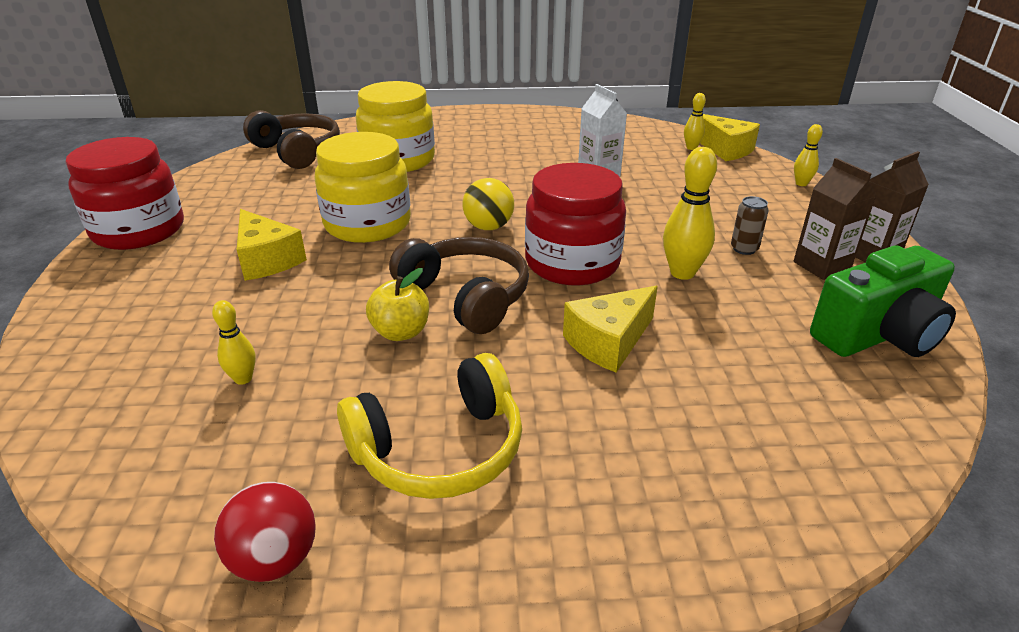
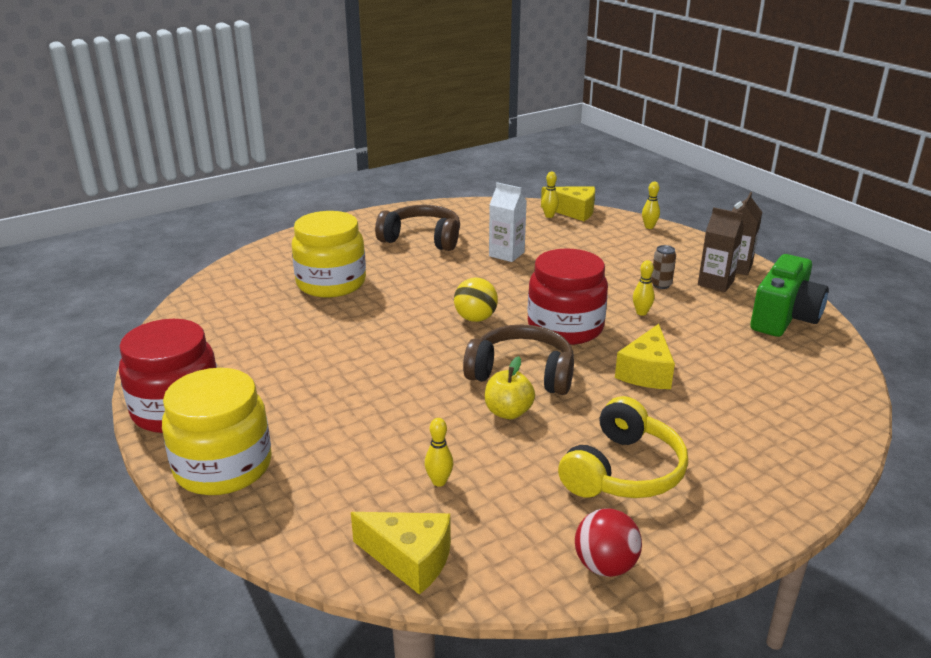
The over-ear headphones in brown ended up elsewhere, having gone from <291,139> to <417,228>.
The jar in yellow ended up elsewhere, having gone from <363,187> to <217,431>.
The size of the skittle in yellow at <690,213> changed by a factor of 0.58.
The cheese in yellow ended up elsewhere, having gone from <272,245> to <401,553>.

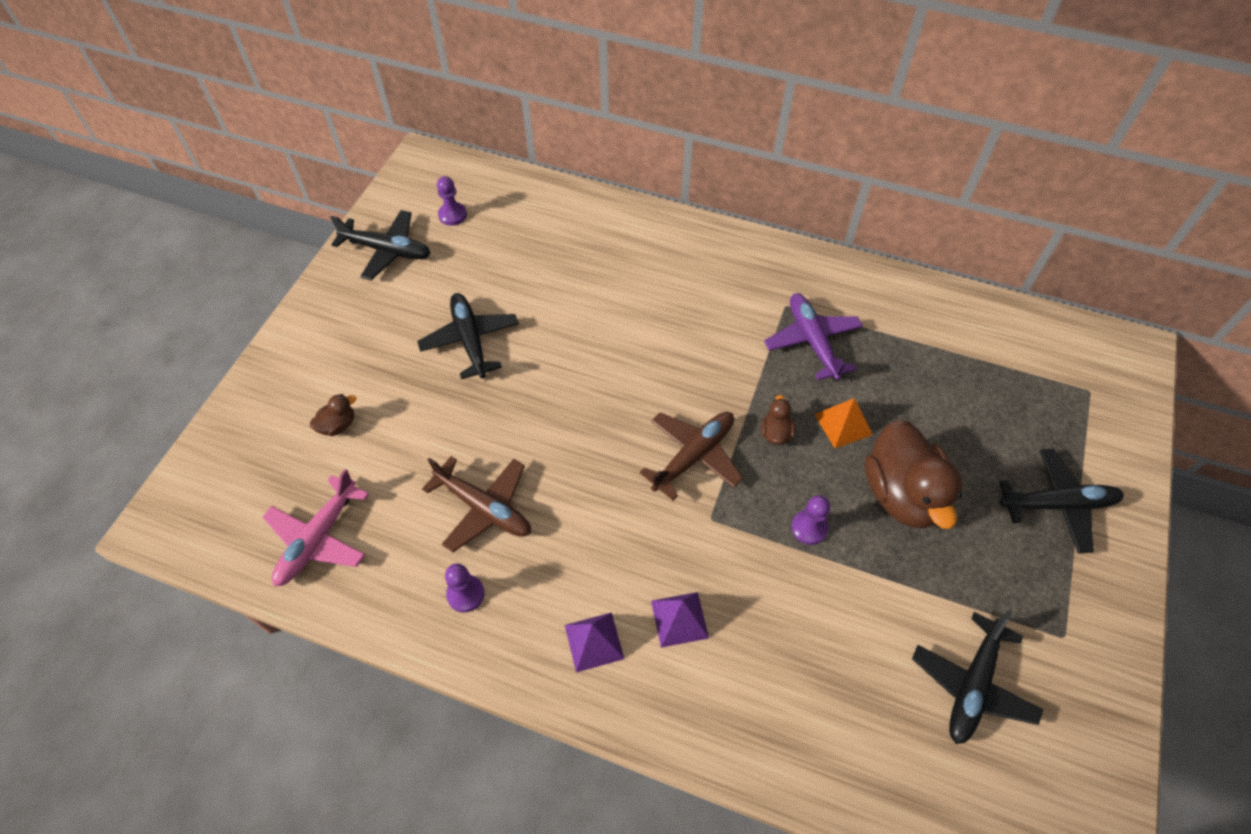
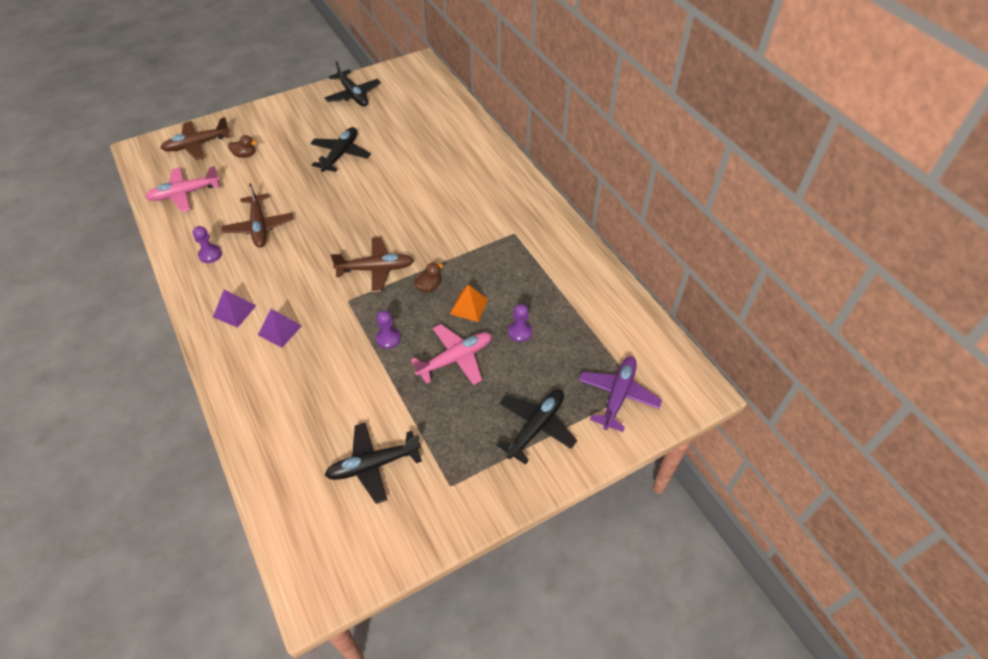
The game pawn in purple ended up elsewhere, having gone from <452,201> to <520,323>.
The aeroplane in purple ended up elsewhere, having gone from <813,336> to <620,394>.
Where the duck in brown stood at <913,474>, the aeroplane in pink came to stand at <451,354>.
The aeroplane in black at <1061,501> ended up facing another way, 90 degrees counterclockwise from before.
The second view gained the aeroplane in brown at <195,138>.

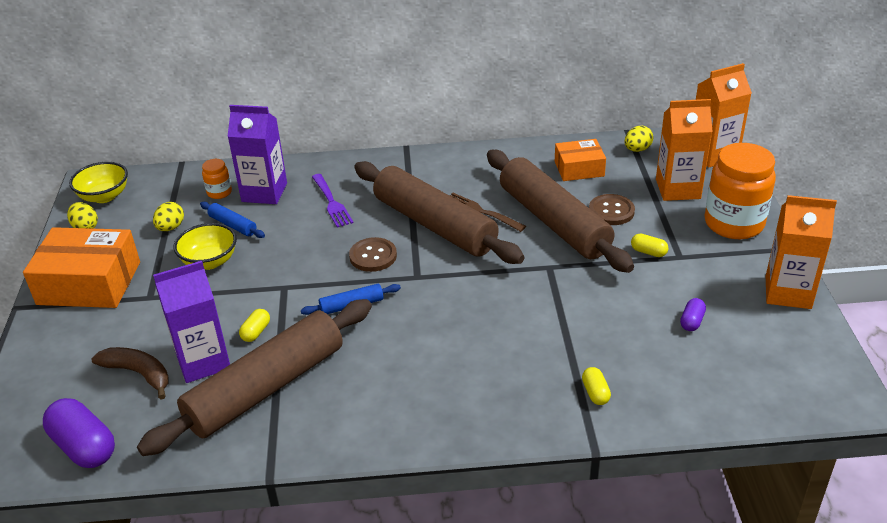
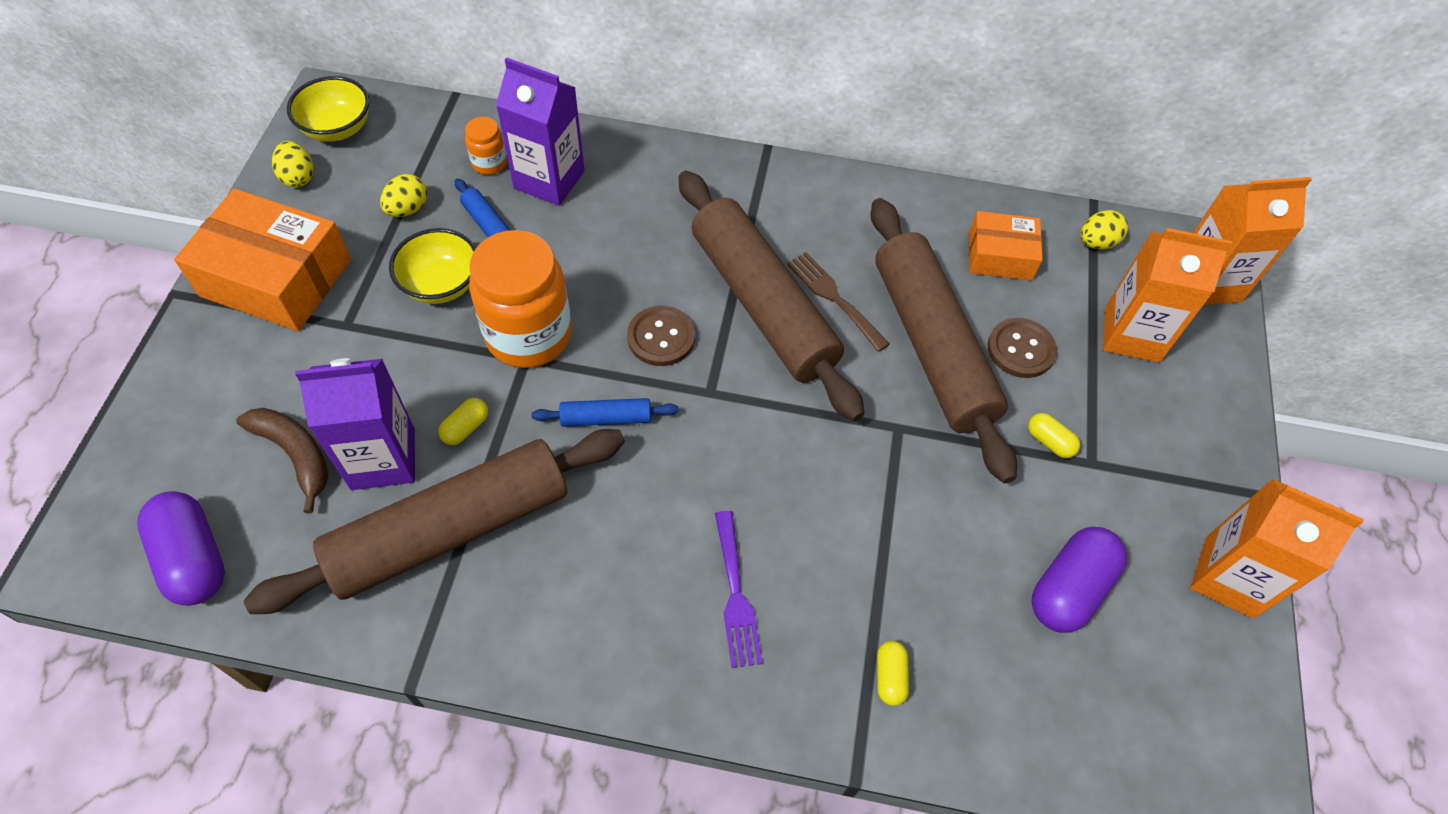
The jar in orange-coloured ended up elsewhere, having gone from <740,191> to <520,299>.
The dinner fork in purple ended up elsewhere, having gone from <333,201> to <738,589>.
The size of the pill shape in purple at <693,314> changed by a factor of 2.00.

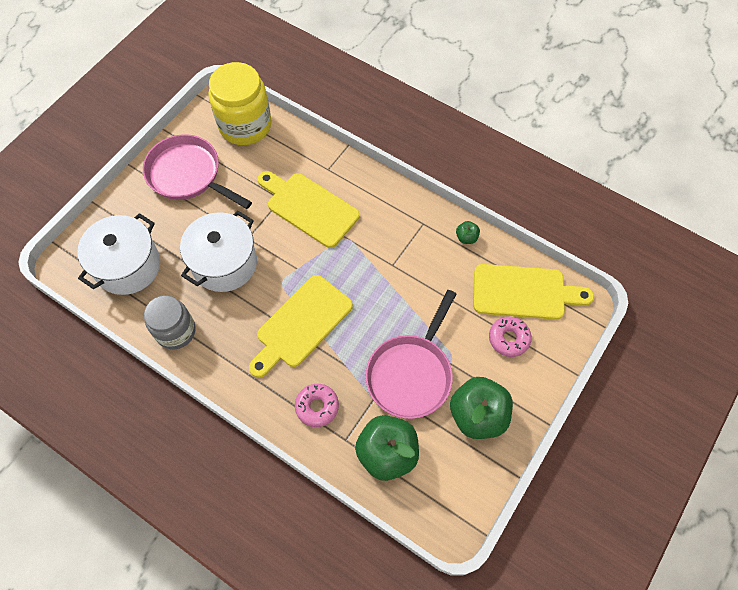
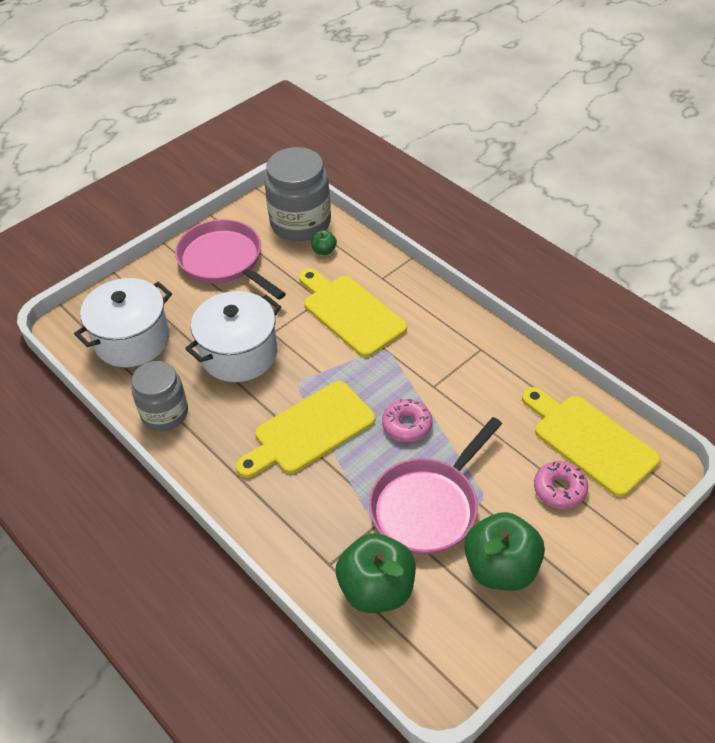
What was the jar in yellow at <240,103> turned into the jar in grey at <297,194>.
The toy apple in leaf-green ended up elsewhere, having gone from <468,232> to <324,242>.
The bread board in yellow at <533,292> ended up facing another way, 150 degrees counterclockwise from before.
The donut in pink ended up elsewhere, having gone from <317,405> to <407,420>.

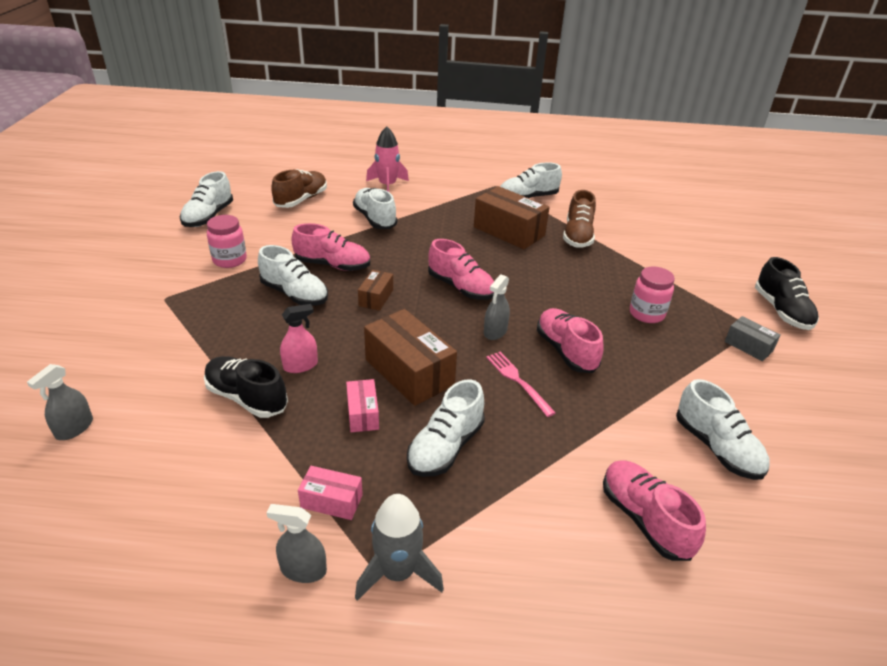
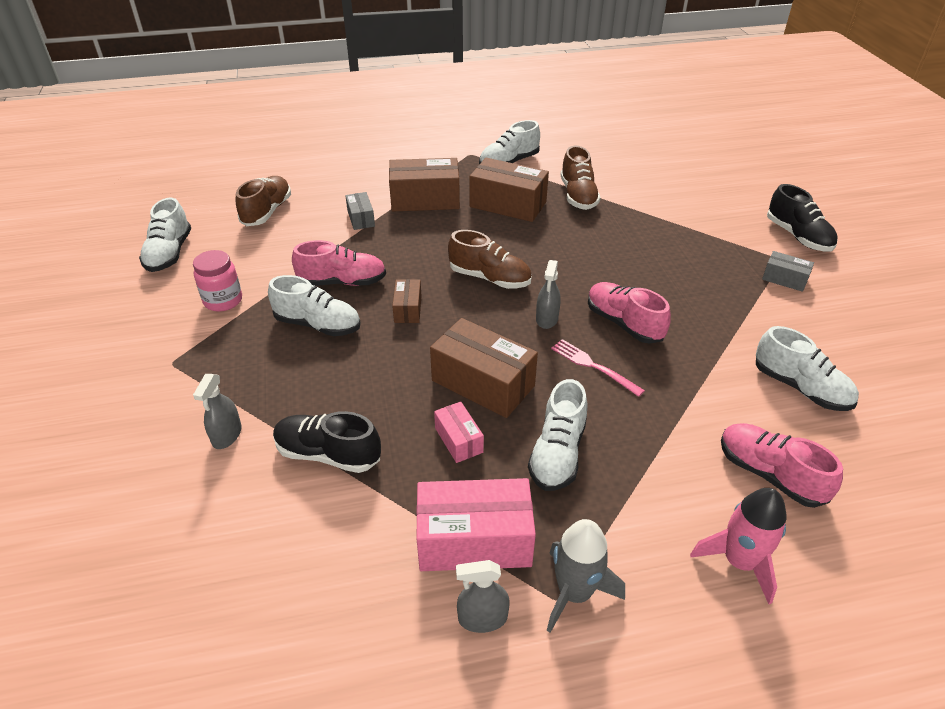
The rocket in pink ended up elsewhere, having gone from <387,159> to <738,546>.
Where the sneaker in pure white stood at <375,208>, the package in grey came to stand at <360,211>.
What was the sneaker in pink at <461,269> turned into the sneaker in brown at <490,259>.
The second view lost the jar in pink at <652,294>.
The second view lost the spray cleaner in pink at <299,338>.
The spray cleaner in grey ended up elsewhere, having gone from <60,402> to <217,411>.
The size of the package in pink at <330,493> changed by a factor of 1.92.
The second view gained the package in brown at <424,184>.

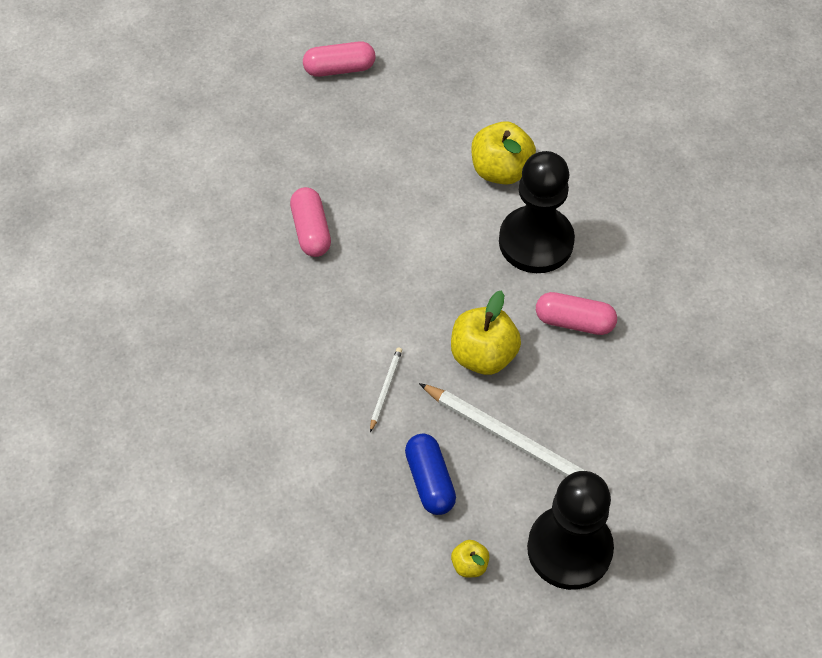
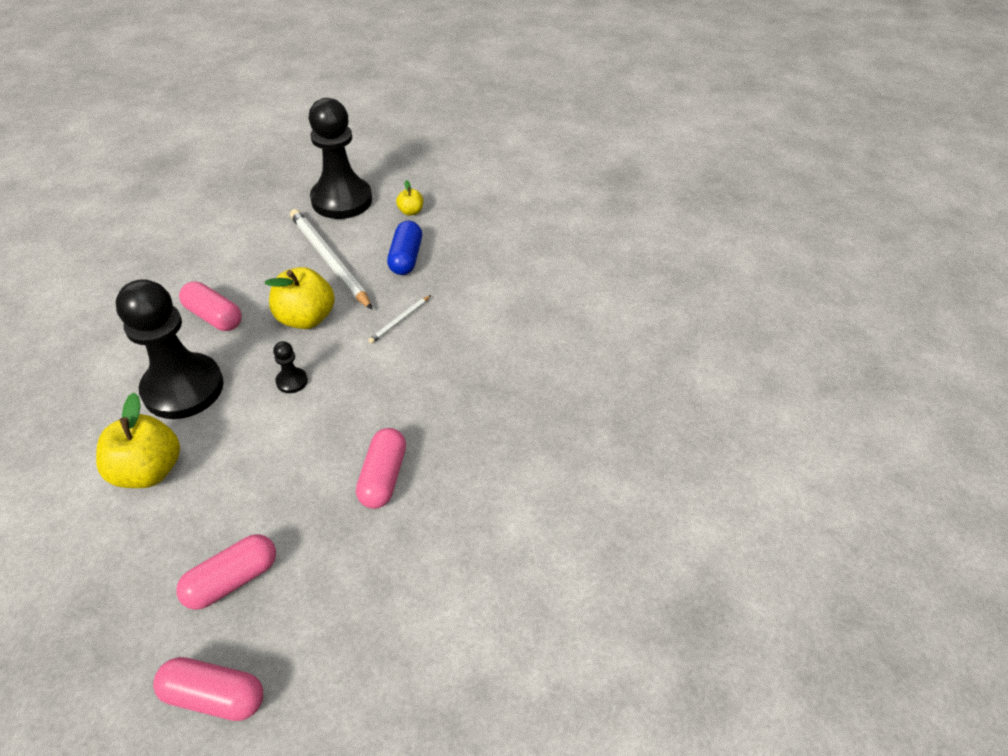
The second view gained the game pawn in black at <290,367>.
The second view gained the pill shape in pink at <226,572>.

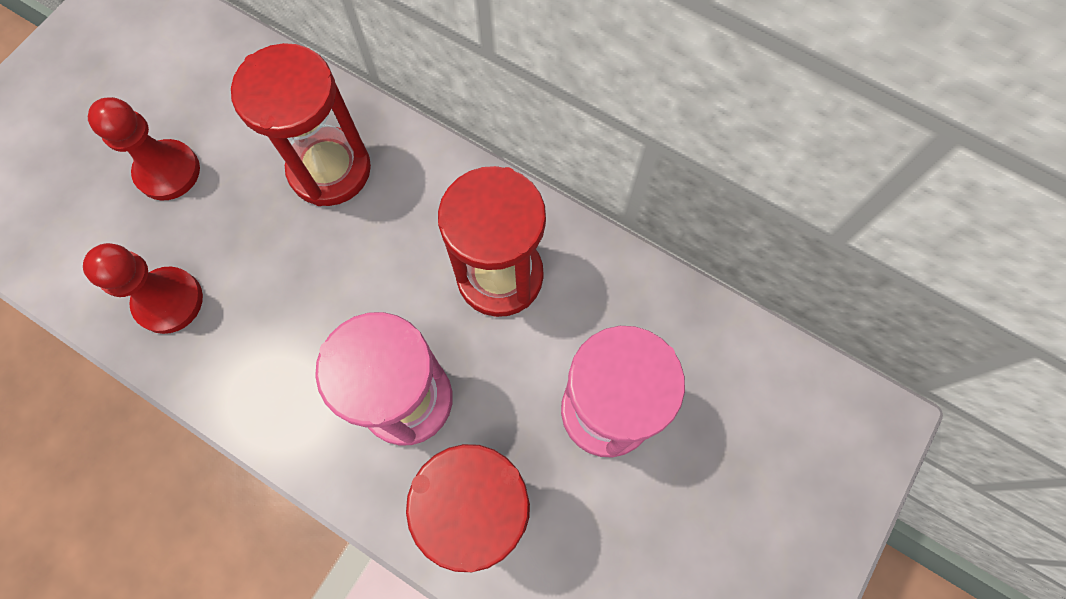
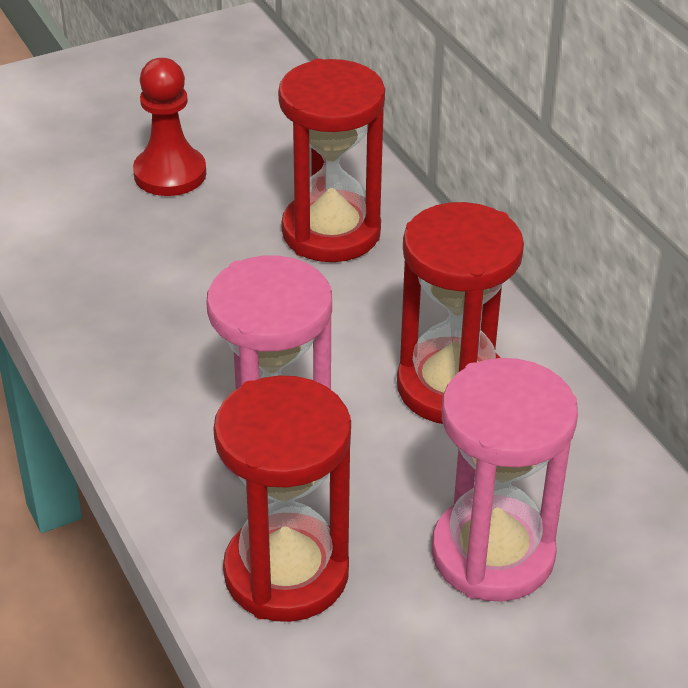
The second view lost the game pawn in red at <143,288>.

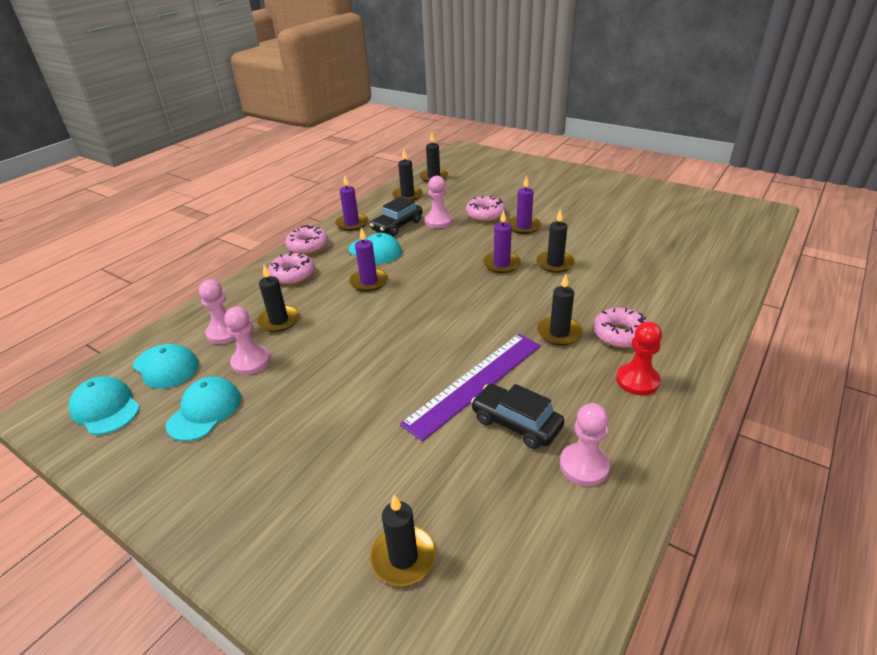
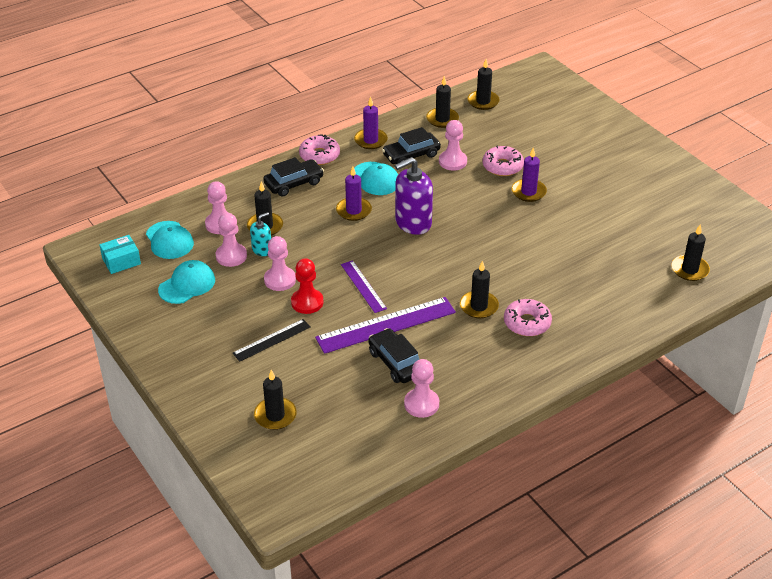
The candle in black ended up elsewhere, having gone from <555,241> to <690,252>.
The second view lost the candle in purple at <502,241>.
Where the donut in pink stood at <291,268>, the car in black came to stand at <293,177>.
The game pawn in red ended up elsewhere, having gone from <639,358> to <307,286>.
Where the baseball cap in turquoise stood at <104,405>, the package in turquoise came to stand at <120,254>.
The second view gained the pump bottle in purple at <414,196>.
The second view gained the pump bottle in turquoise at <260,234>.
The second view gained the game pawn in pink at <280,263>.
The second view gained the straightedge in purple at <364,286>.
The second view gained the straightedge in black at <272,340>.

